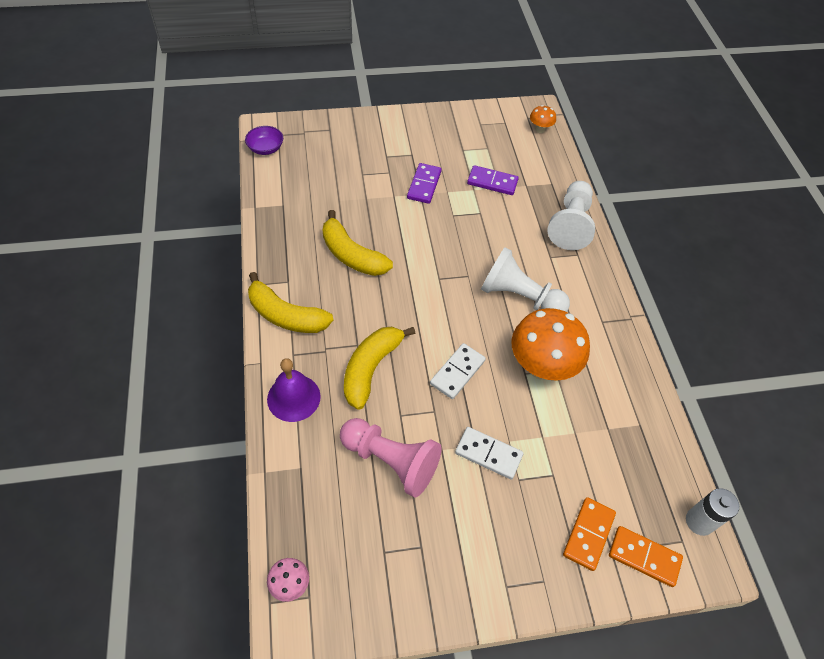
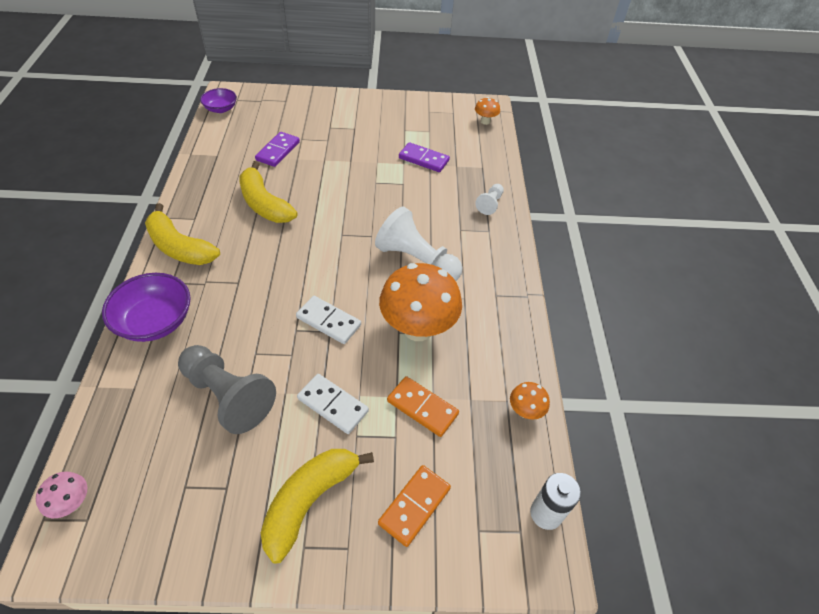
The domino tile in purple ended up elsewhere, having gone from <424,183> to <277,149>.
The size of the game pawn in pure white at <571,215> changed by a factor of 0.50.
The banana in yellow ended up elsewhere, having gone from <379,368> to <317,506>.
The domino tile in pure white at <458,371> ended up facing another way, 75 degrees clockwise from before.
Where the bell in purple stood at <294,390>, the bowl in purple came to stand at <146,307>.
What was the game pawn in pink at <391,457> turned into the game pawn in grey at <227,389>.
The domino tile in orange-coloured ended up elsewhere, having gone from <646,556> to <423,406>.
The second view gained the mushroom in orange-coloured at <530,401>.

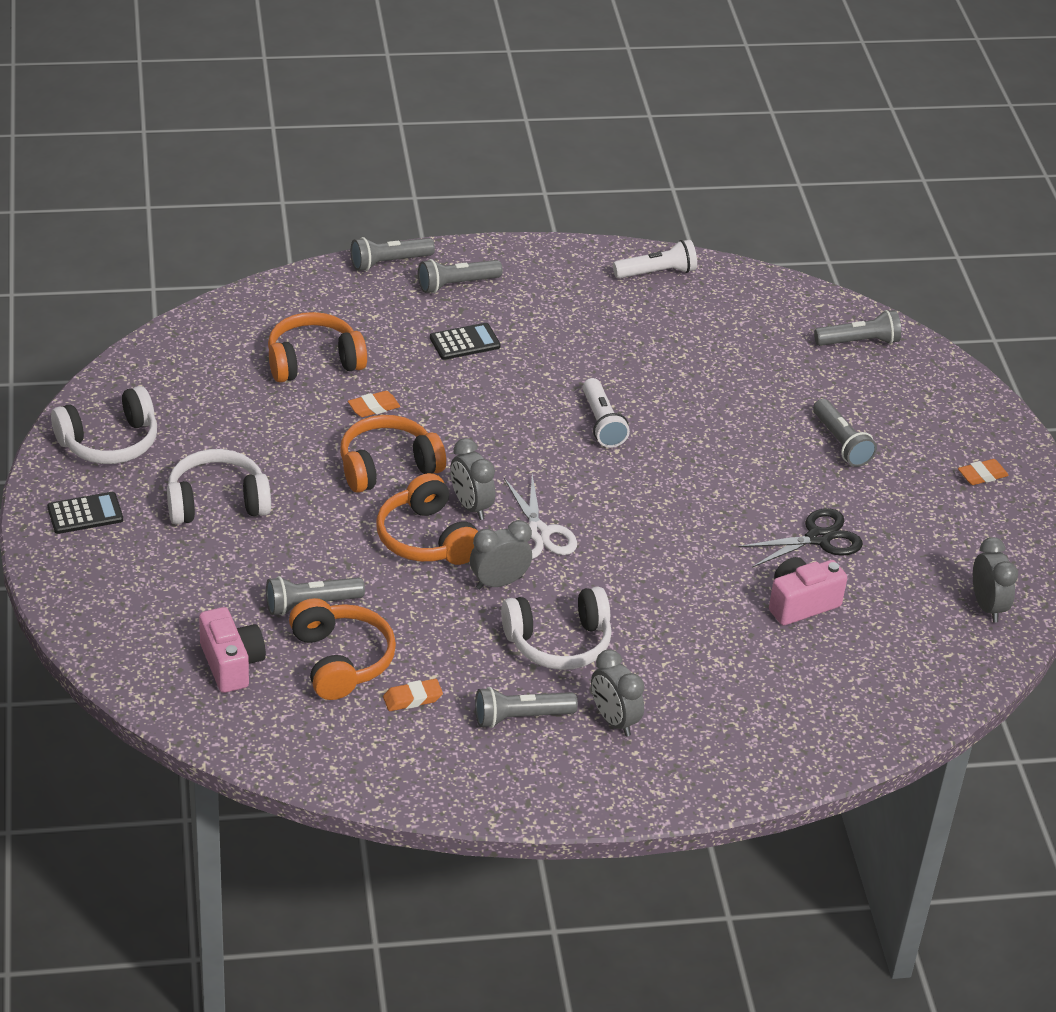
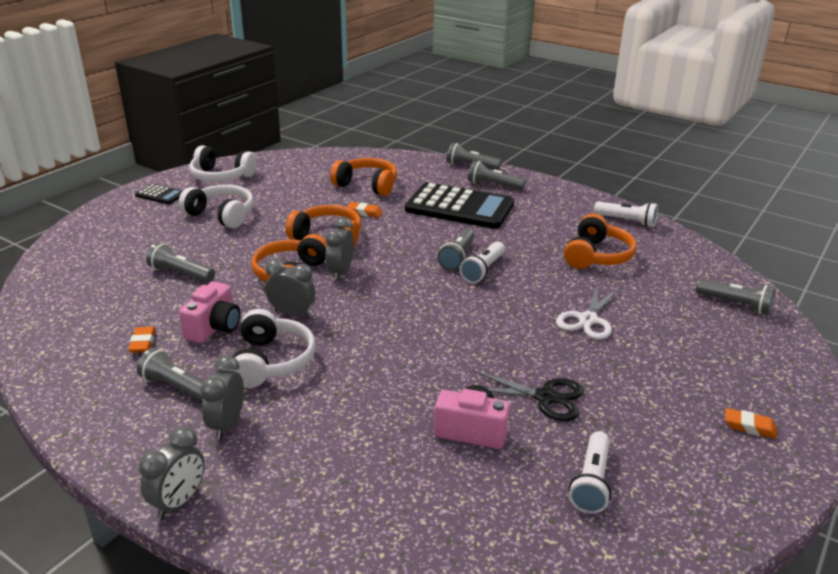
The size of the calculator in black at <465,341> changed by a factor of 2.24.
The flashlight in grey ended up elsewhere, having gone from <845,433> to <456,249>.
The pair of scissors in pure white ended up elsewhere, having gone from <540,517> to <587,313>.
The bedside clock in grey ended up elsewhere, having gone from <995,580> to <172,473>.
The over-ear headphones in pure white at <556,628> ended up facing another way, 120 degrees counterclockwise from before.
The over-ear headphones in orange-coloured ended up elsewhere, having gone from <342,649> to <600,241>.
The camera in pink ended up elsewhere, having gone from <232,650> to <209,312>.
The eraser in orange-coloured at <413,695> ended up facing another way, 60 degrees clockwise from before.
The second view gained the flashlight in pure white at <590,472>.

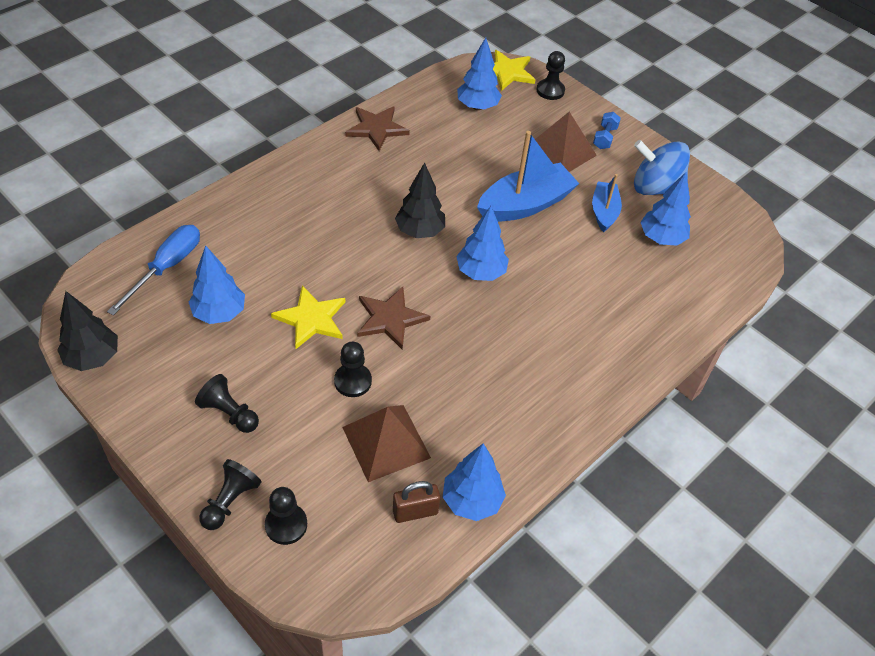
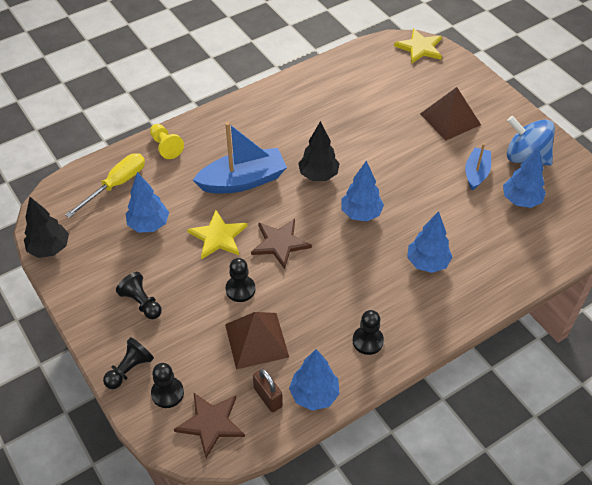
The fir tree in blue ended up elsewhere, having gone from <479,74> to <429,242>.
The game pawn in black ended up elsewhere, having gone from <551,75> to <368,332>.
The star shape in brown ended up elsewhere, having gone from <377,128> to <209,425>.
The second view lost the dumbbell in blue at <607,130>.
The toy boat in blue ended up elsewhere, having gone from <528,176> to <240,157>.
What was the flat screwdriver in blue at <153,270> turned into the flat screwdriver in yellow at <105,185>.
The lock in brown at <416,502> ended up facing another way, 60 degrees clockwise from before.
The second view gained the game pawn in yellow at <167,141>.

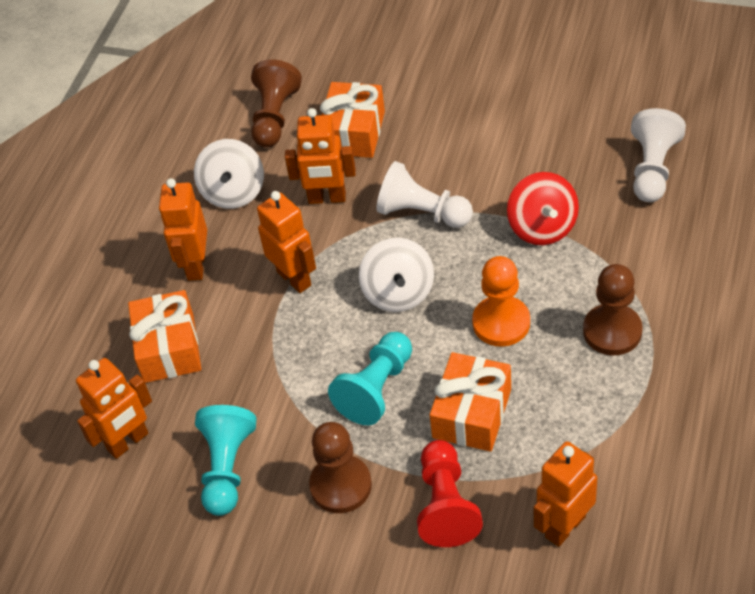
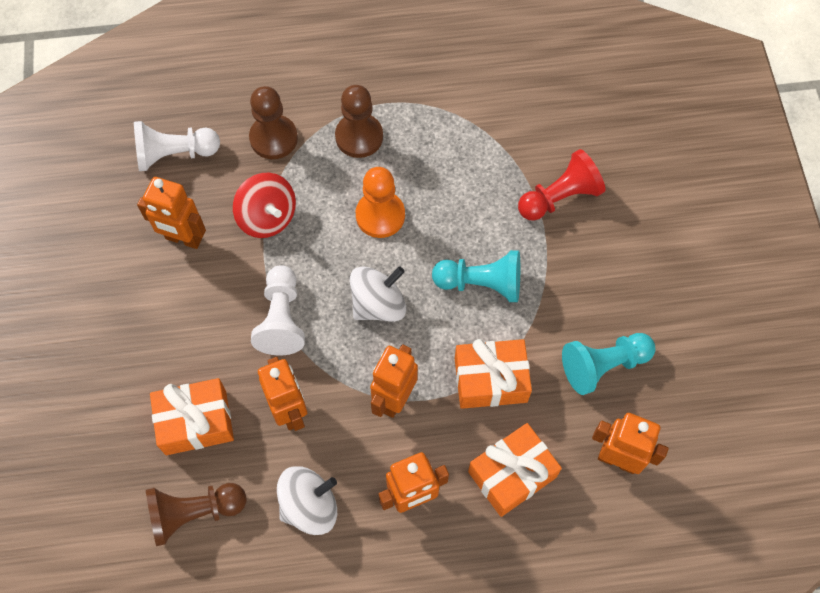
The spinning top in red at <543,208> ended up facing another way, 90 degrees clockwise from before.
The wrapped gift in orange-coloured ended up elsewhere, having gone from <470,402> to <493,374>.
The game pawn in brown ended up elsewhere, having gone from <340,467> to <273,122>.
The toy robot in orange-coloured ended up elsewhere, having gone from <565,494> to <171,213>.

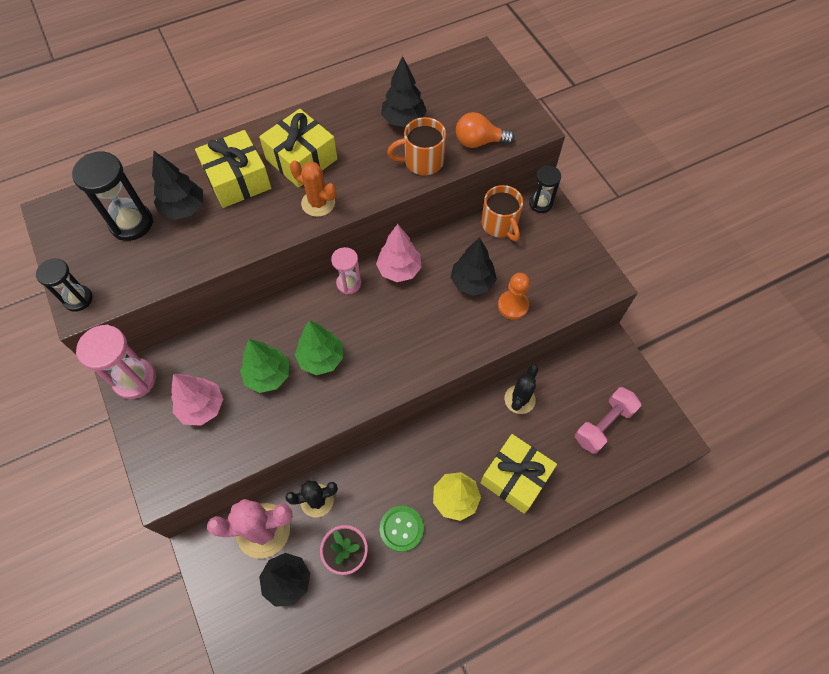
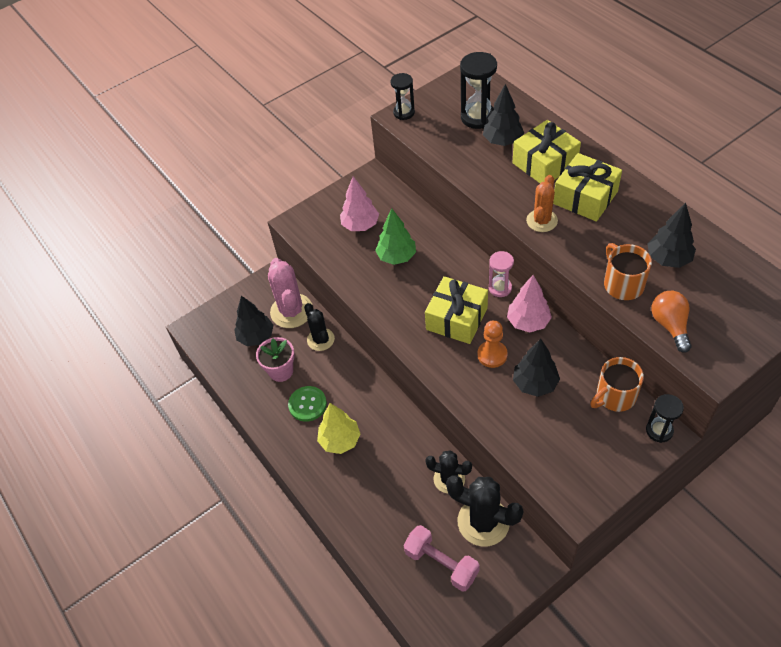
The game pawn in orange-coloured ended up elsewhere, having gone from <514,296> to <492,344>.
The second view lost the fir tree in leaf-green at <319,347>.
The second view lost the sand timer in pink at <116,362>.
The wrapped gift in yellow ended up elsewhere, having gone from <519,474> to <456,310>.
The second view gained the prickly plant in black at <485,510>.

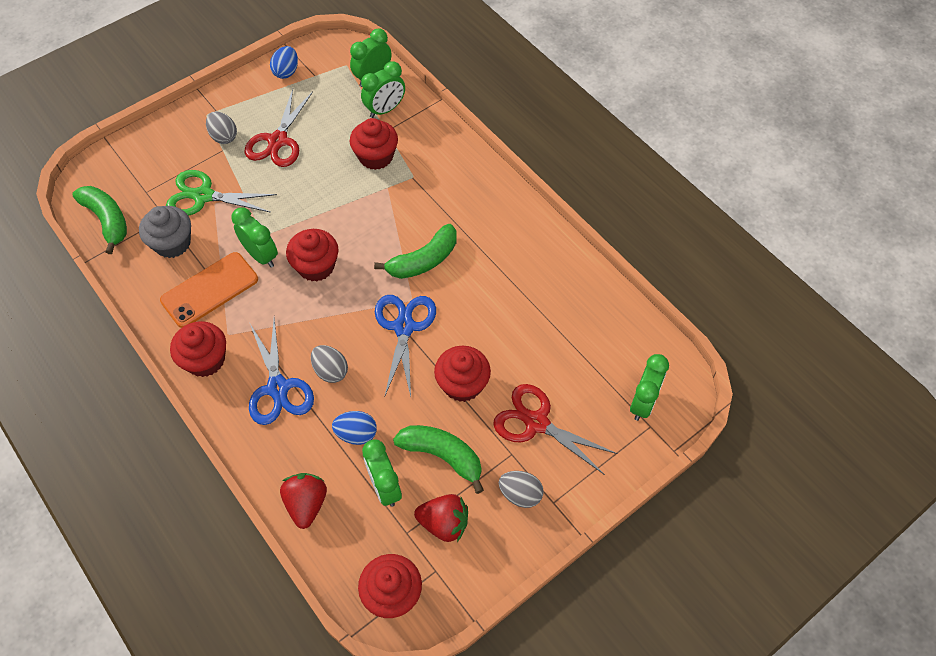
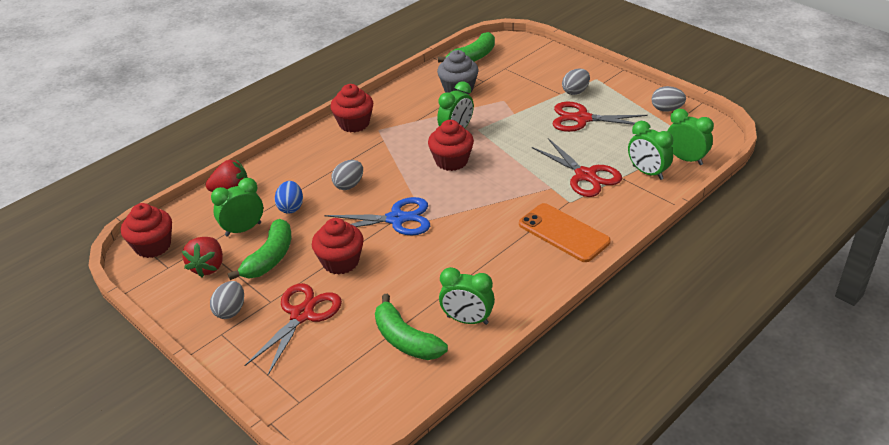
What was the egg in blue at <284,62> turned into the egg in grey at <669,99>.
Where the muffin in red stood at <374,144>, the pair of scissors in red came to stand at <577,167>.
The second view lost the pair of scissors in leaf-green at <221,193>.
The banana in leaf-green ended up elsewhere, having gone from <415,251> to <411,327>.
The smartphone in orange-coloured ended up elsewhere, having gone from <209,290> to <565,232>.
The second view lost the pair of scissors in blue at <281,371>.
The bedside clock in leaf-green ended up elsewhere, having gone from <649,387> to <467,296>.

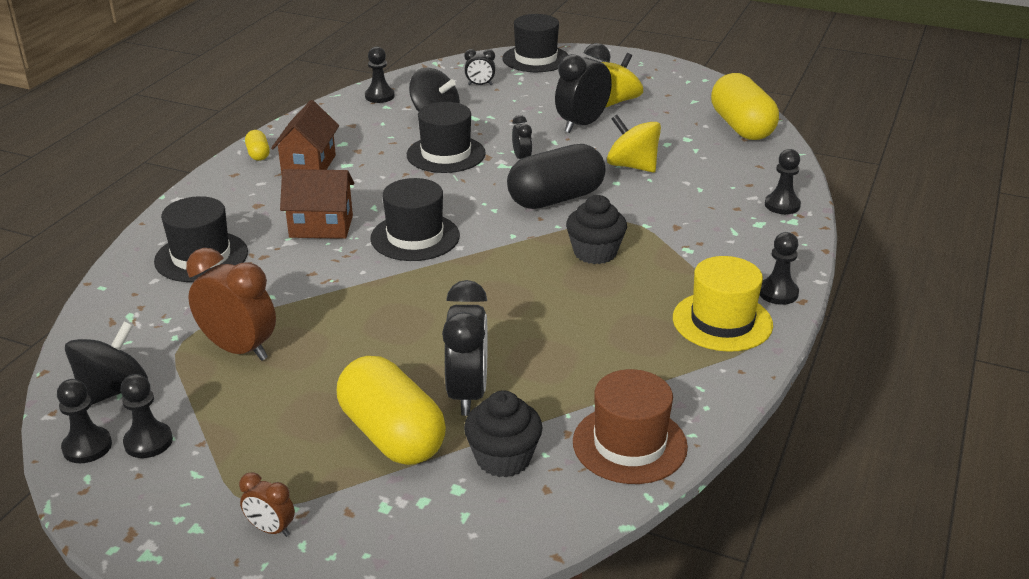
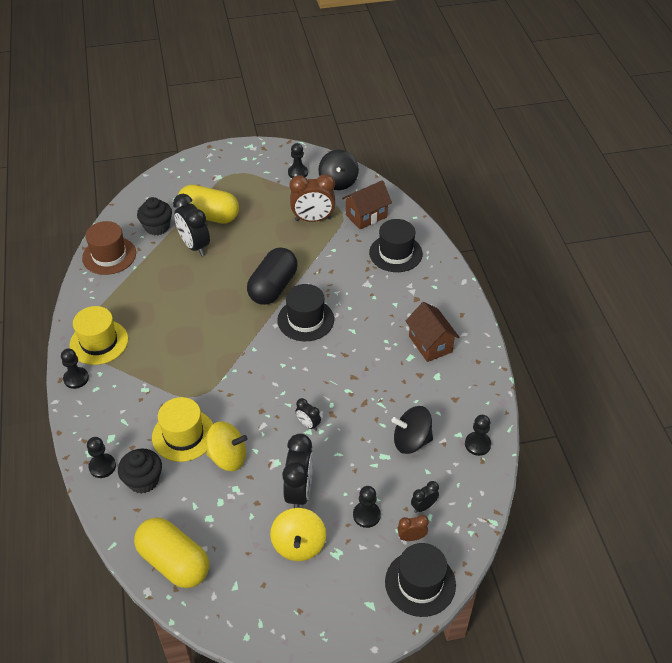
The second view lost the top hat in black at <446,137>.
The second view lost the pill shape in yellow at <257,145>.
The pill shape in black ended up elsewhere, having gone from <556,176> to <272,276>.
The cottage in brown ended up elsewhere, having gone from <317,204> to <367,204>.
The muffin in black ended up elsewhere, having gone from <596,229> to <140,471>.
The game pawn in black ended up elsewhere, having gone from <84,421> to <367,507>.
The bedside clock in brown ended up elsewhere, having gone from <267,504> to <413,528>.
The second view gained the top hat in yellow at <182,429>.

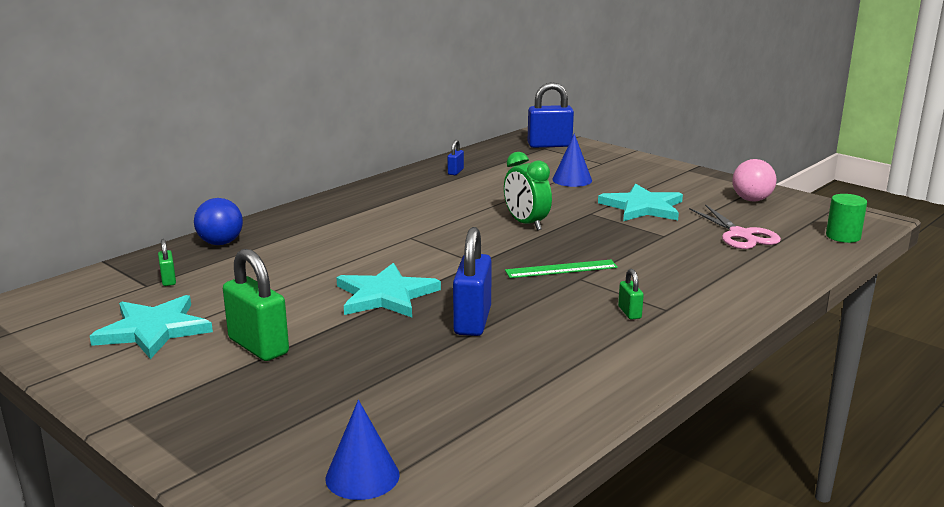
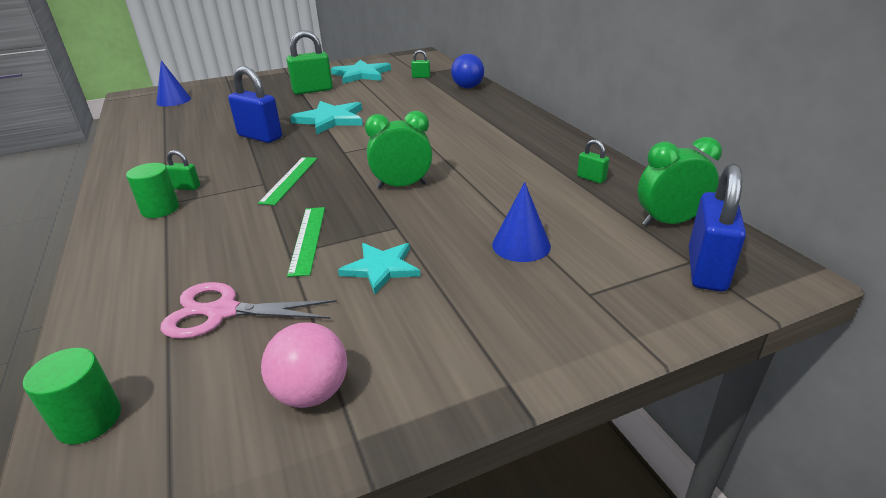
What was the lock in blue at <456,157> turned into the lock in leaf-green at <593,161>.
The size of the star shape in turquoise at <640,202> changed by a factor of 0.66.
The second view gained the bedside clock in leaf-green at <680,181>.
The second view gained the solid cylinder in leaf-green at <152,190>.
The second view gained the straightedge in leaf-green at <306,242>.

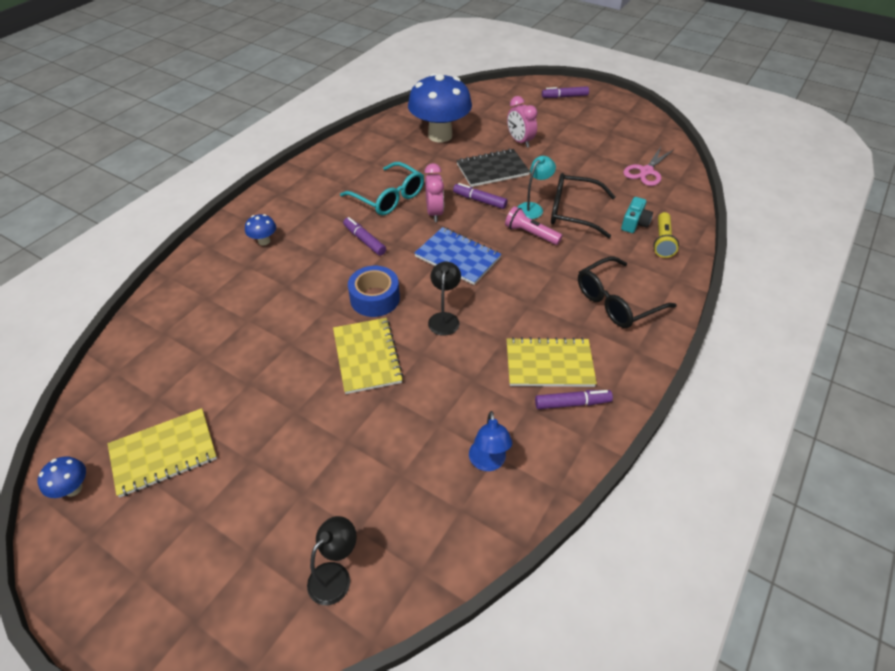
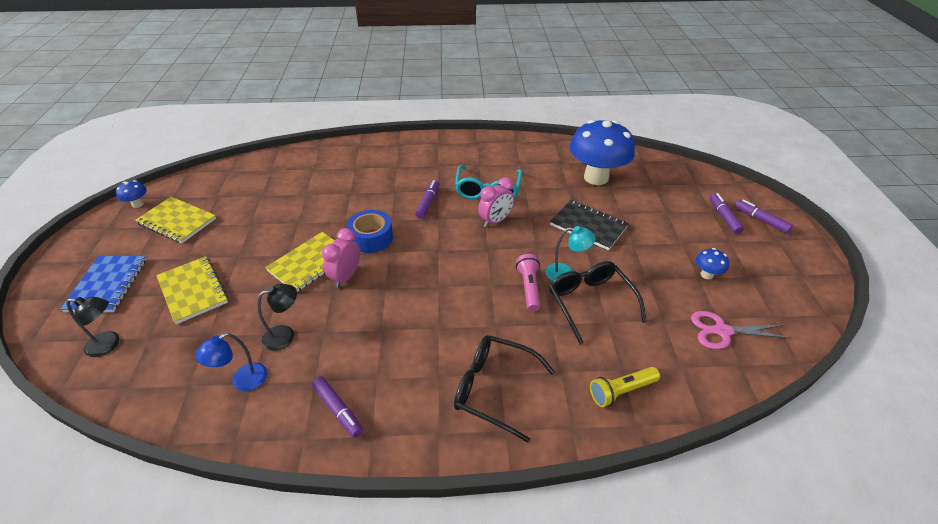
The bedside clock in pink ended up elsewhere, having gone from <522,122> to <341,258>.
The felt pen in purple ended up elsewhere, having gone from <480,196> to <727,213>.
The second view lost the camera in turquoise at <637,215>.
The mushroom in blue ended up elsewhere, having gone from <260,230> to <712,263>.
The exercise book in blue ended up elsewhere, having gone from <457,256> to <103,284>.
The lamp in black ended up elsewhere, having gone from <444,299> to <277,317>.
The exercise book in yellow ended up elsewhere, having gone from <552,362> to <192,290>.

